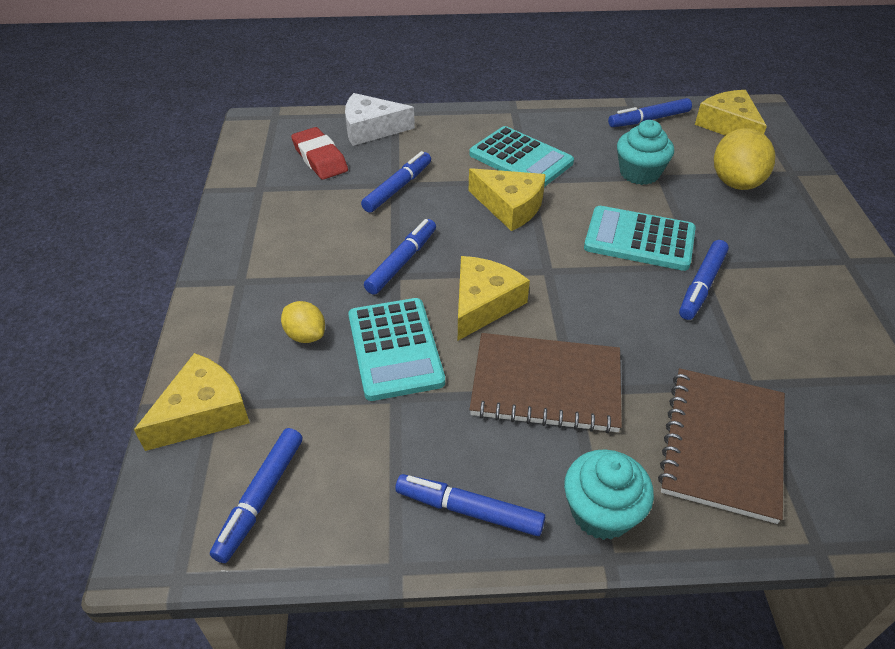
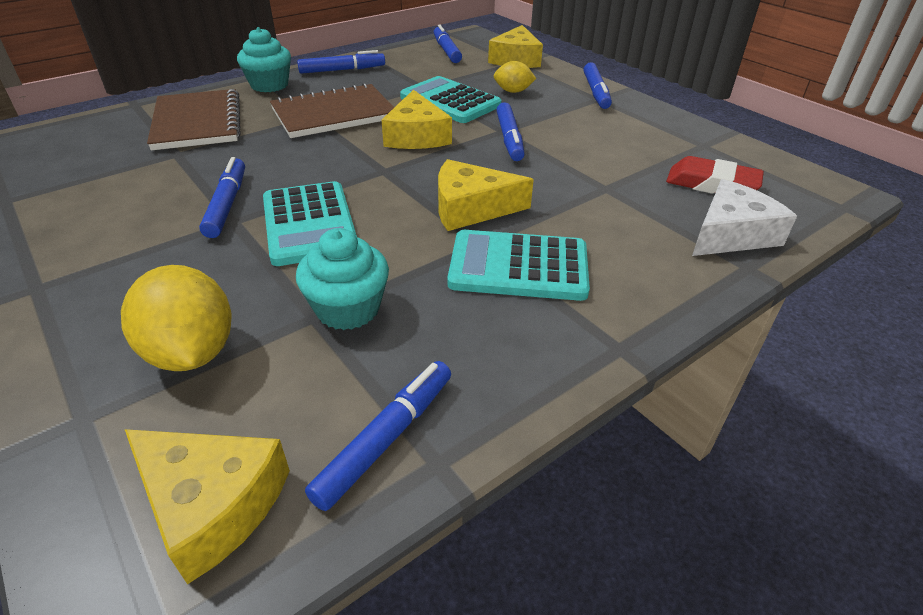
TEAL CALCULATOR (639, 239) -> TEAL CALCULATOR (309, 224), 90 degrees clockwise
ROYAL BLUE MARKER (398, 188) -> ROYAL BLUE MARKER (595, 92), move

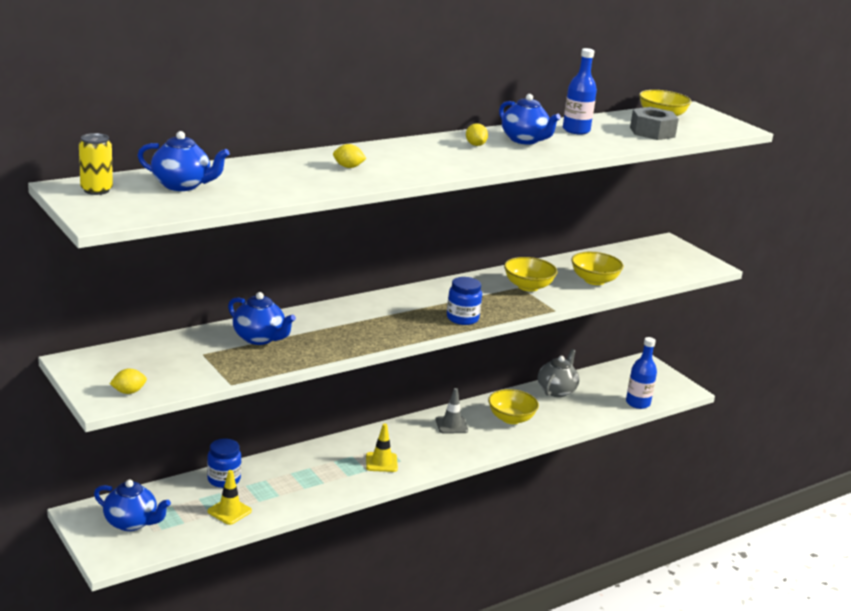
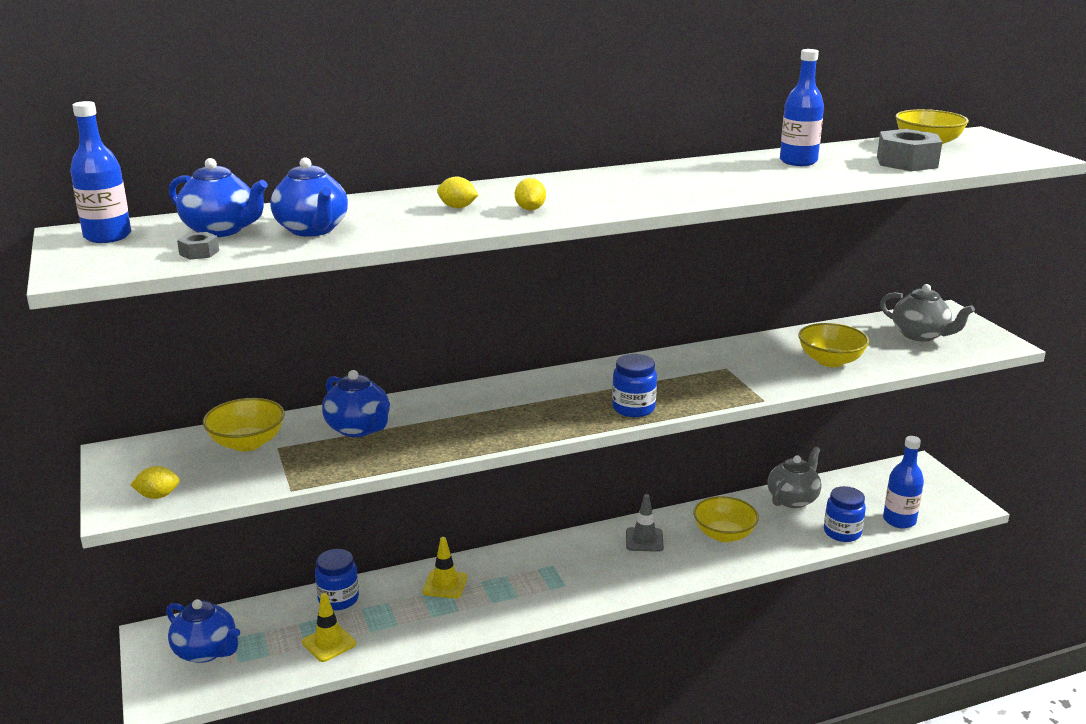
BRIGHT YELLOW SODA CAN (96, 190) -> ROYAL BLUE DRINK BOTTLE (107, 236)
none -> GRAY HEXAGON NUT (199, 253)
BRIGHT YELLOW BOWL (528, 286) -> BRIGHT YELLOW BOWL (247, 443), move
ROYAL BLUE TEAPOT (525, 140) -> ROYAL BLUE TEAPOT (312, 230), move
BRIGHT YELLOW TRAFFIC CONE (381, 462) -> BRIGHT YELLOW TRAFFIC CONE (445, 584), move
BRIGHT YELLOW LEMON (475, 145) -> BRIGHT YELLOW LEMON (530, 209), move
none -> ROYAL BLUE JAM JAR (842, 532)
none -> GRAY TEAPOT (920, 335)

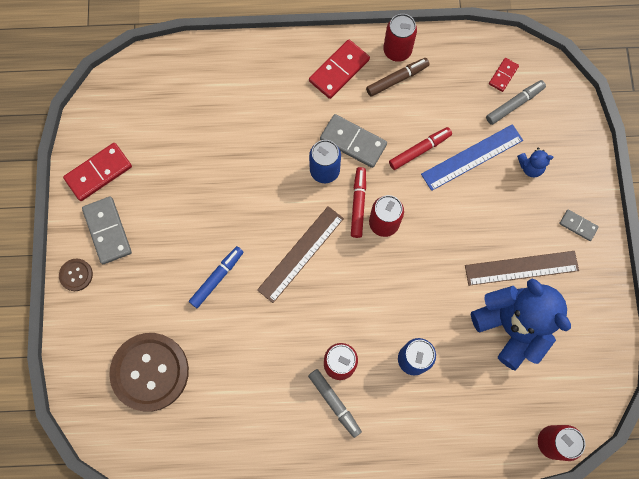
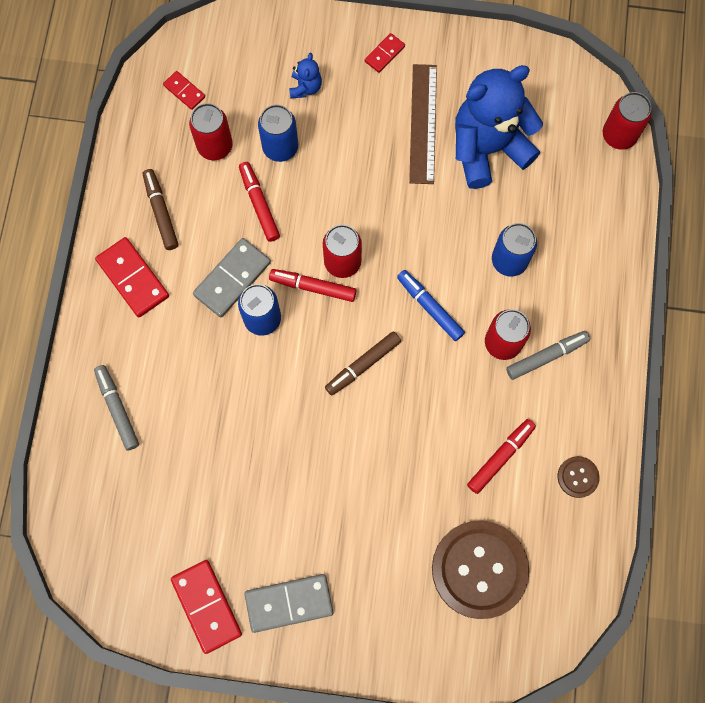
GRAY MARKER (514, 104) -> GRAY MARKER (117, 409), move
SCARLET SODA CAN (397, 51) -> SCARLET SODA CAN (215, 146), move
ROYAL BLUE RULER (472, 157) -> ROYAL BLUE SODA CAN (280, 147)
RUSSET RULER (301, 254) -> RUSSET MARKER (363, 365)
GRAY DOMINO PIECE (578, 225) -> SCARLET DOMINO PIECE (384, 54)
ROYAL BLUE MARKER (217, 278) -> ROYAL BLUE MARKER (430, 307), move
none -> SCARLET MARKER (500, 457)
RUSSET SHIRT BUTTON (76, 275) -> RUSSET SHIRT BUTTON (577, 477), move

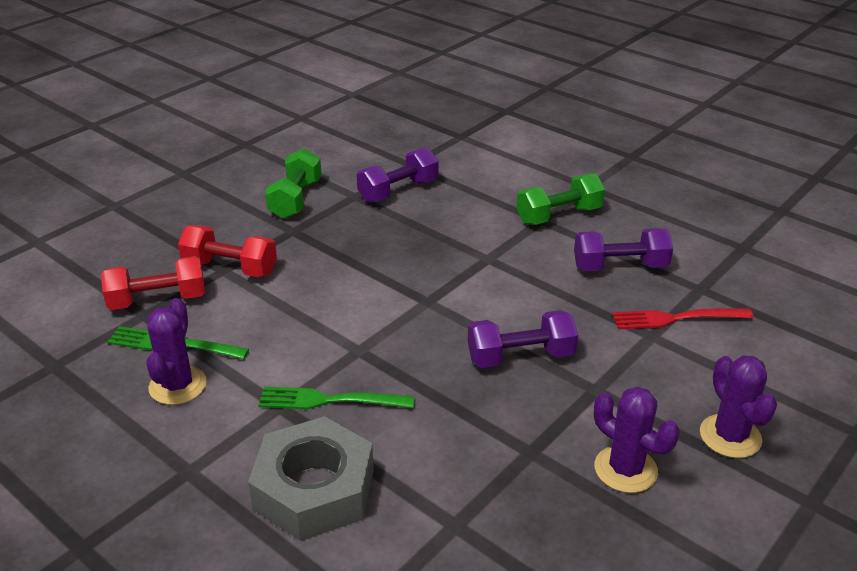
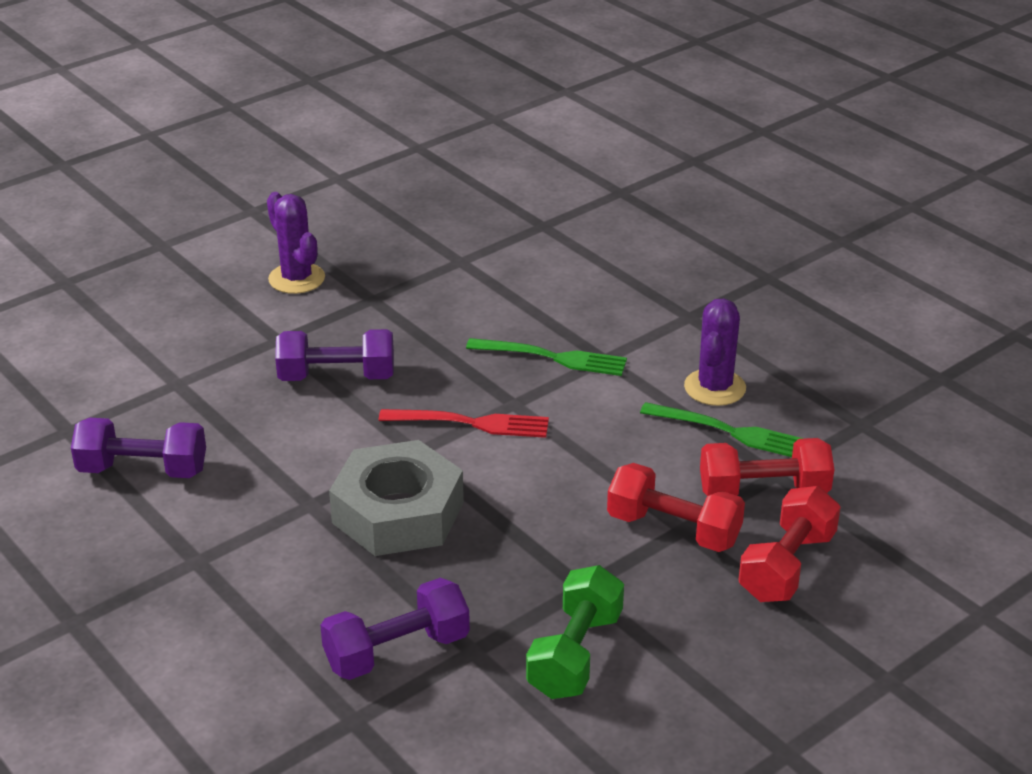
GRAY HEXAGON NUT (314, 489) -> GRAY HEXAGON NUT (398, 512), move
SCARLET DINNER FORK (676, 318) -> SCARLET DINNER FORK (471, 423), move
none -> SCARLET DUMBBELL (787, 566)
GREEN DUMBBELL (558, 215) -> none
PURPLE PRICKLY PLANT (730, 436) -> none

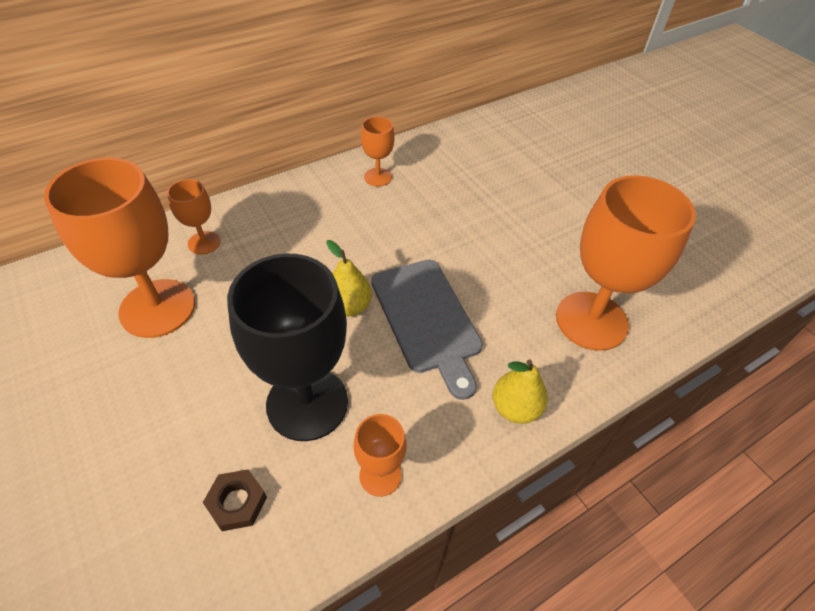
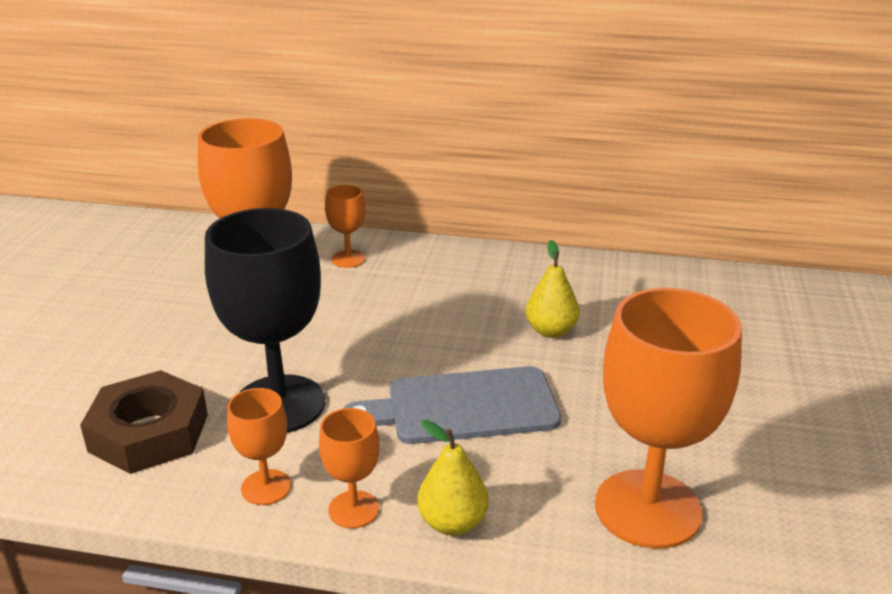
RUSSET HEXAGON NUT (237, 502) -> RUSSET HEXAGON NUT (149, 433), x1.94
ORANGE-COLOURED WINE GLASS (378, 177) -> ORANGE-COLOURED WINE GLASS (354, 509), move
GRAY CUTTING BOARD (427, 319) -> GRAY CUTTING BOARD (463, 407), 60 degrees clockwise
BRIGHT YELLOW PEAR (348, 306) -> BRIGHT YELLOW PEAR (551, 331), move

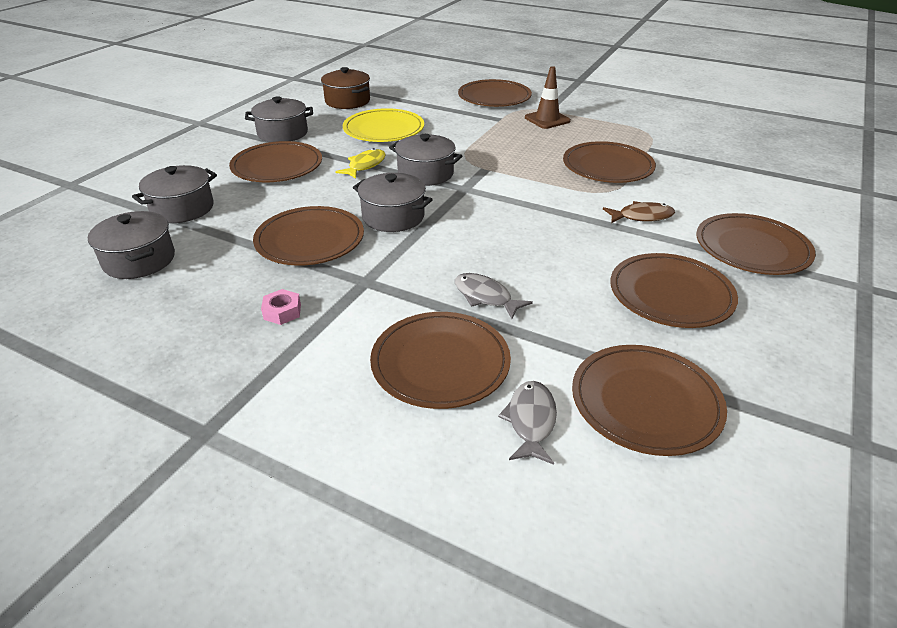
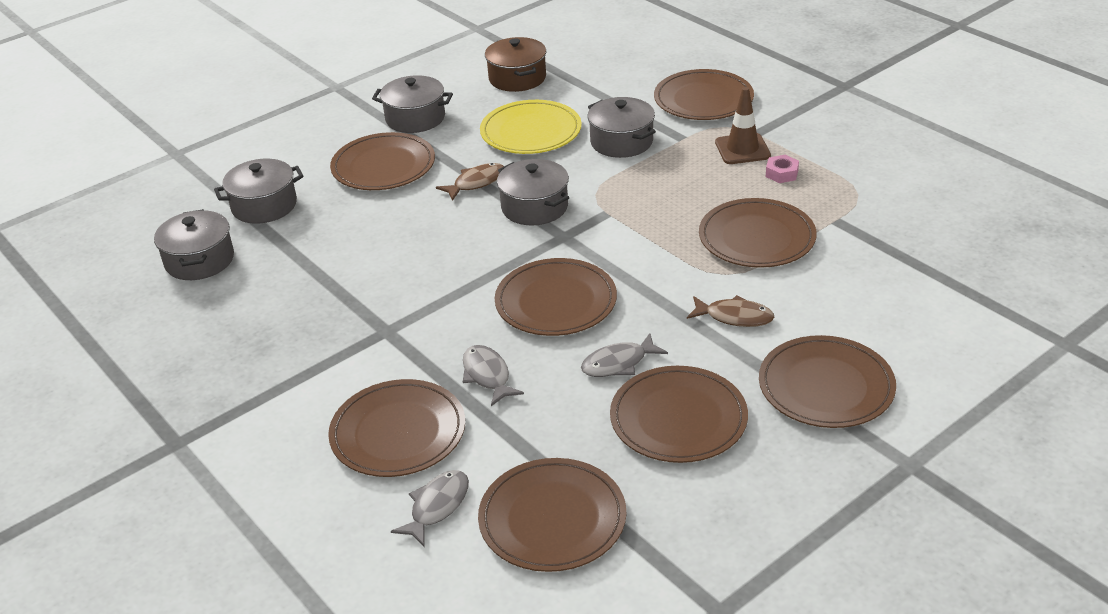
BRIGHT YELLOW FISH FIGURE (365, 165) -> RUSSET FISH FIGURE (476, 183)
RUSSET PLATE (310, 240) -> RUSSET PLATE (556, 302), move
none -> GRAY FISH FIGURE (618, 363)
GRAY STOCKPOT (393, 217) -> GRAY STOCKPOT (621, 142), move
ROSY HEXAGON NUT (282, 312) -> ROSY HEXAGON NUT (782, 173), move

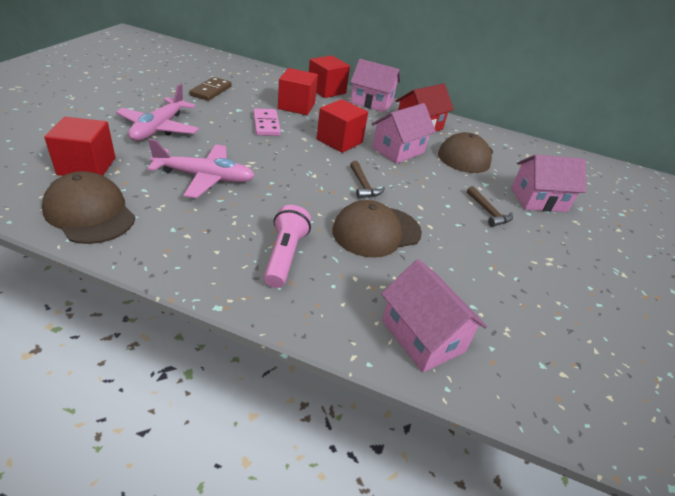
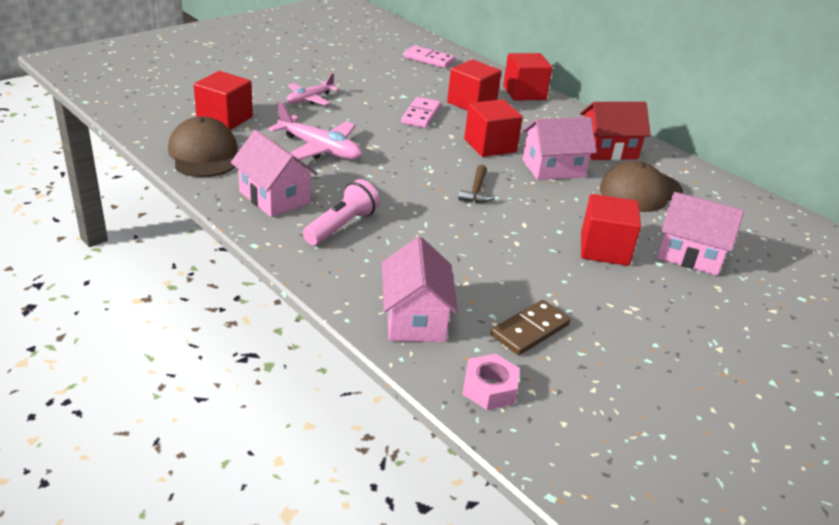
ROSY COTTAGE (371, 102) -> ROSY COTTAGE (274, 197), move
ROSY AEROPLANE (159, 128) -> ROSY AEROPLANE (309, 99), x0.64
none -> ROSY DOMINO PIECE (428, 59)
none -> ROSY HEXAGON NUT (489, 388)
RUSSET DOMINO PIECE (211, 91) -> RUSSET DOMINO PIECE (530, 330), move
RUSSET CARPENTER'S HAMMER (488, 212) -> SCARLET BLOCK (604, 249)
RUSSET PEAKED CAP (376, 231) -> none

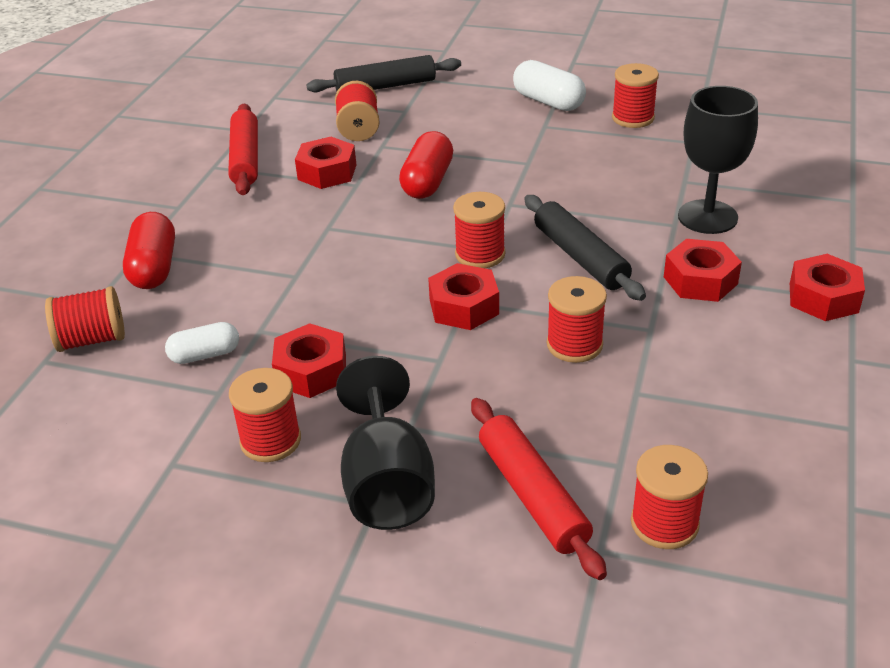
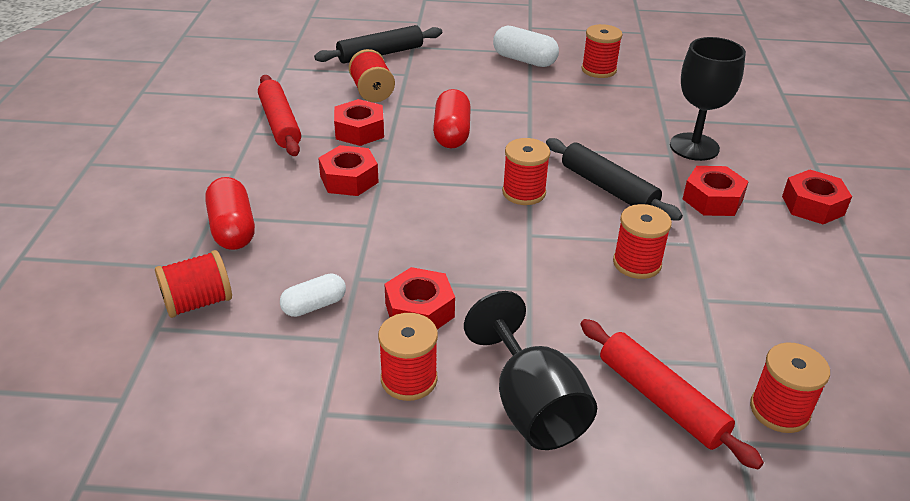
SCARLET HEXAGON NUT (464, 307) -> SCARLET HEXAGON NUT (349, 179), move

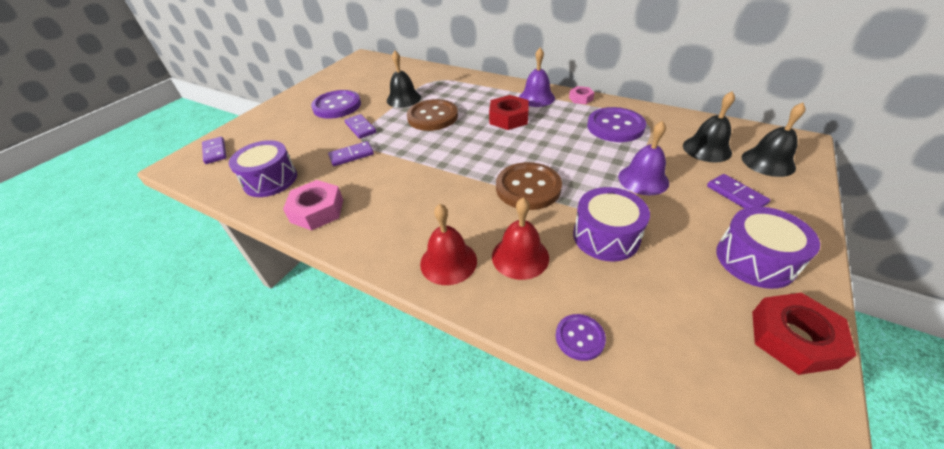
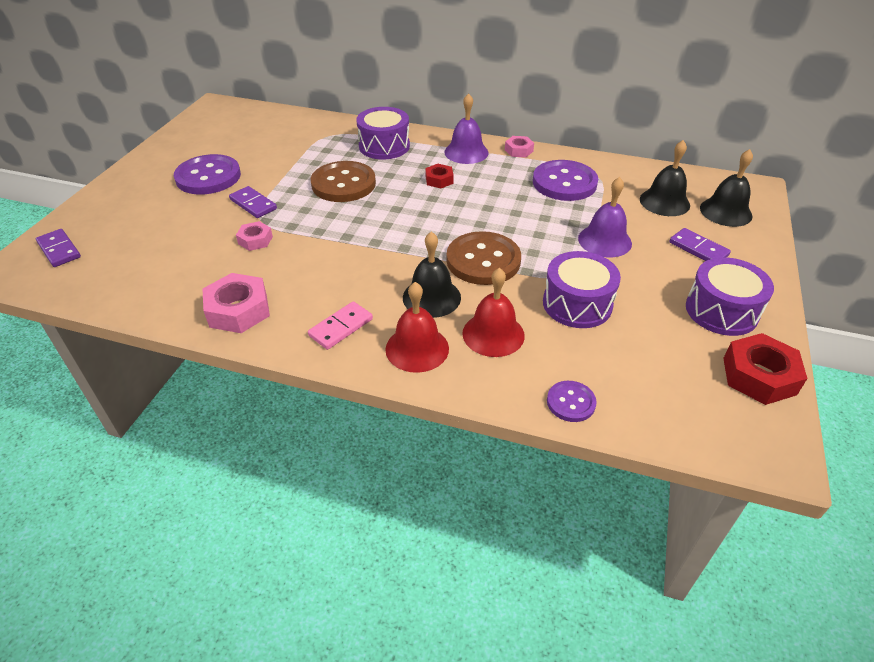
PURPLE DOMINO PIECE (351, 155) -> ROSY HEXAGON NUT (255, 240)
none -> ROSY DOMINO PIECE (341, 327)
PURPLE DRUM (270, 180) -> PURPLE DRUM (384, 146), move
JET-BLACK SCHOOL BELL (403, 99) -> JET-BLACK SCHOOL BELL (431, 297), move
SCARLET HEXAGON NUT (508, 118) -> SCARLET HEXAGON NUT (439, 180), x0.58

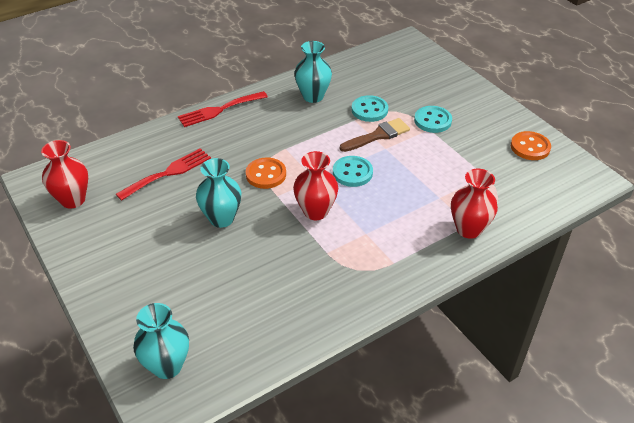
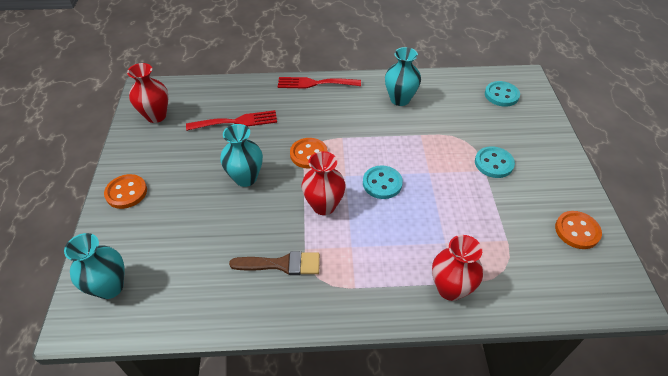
none -> ORANGE-COLOURED SHIRT BUTTON (126, 192)
RUSSET PAINTBRUSH (378, 135) -> RUSSET PAINTBRUSH (282, 264), move
TEAL SHIRT BUTTON (369, 110) -> TEAL SHIRT BUTTON (501, 95), move

